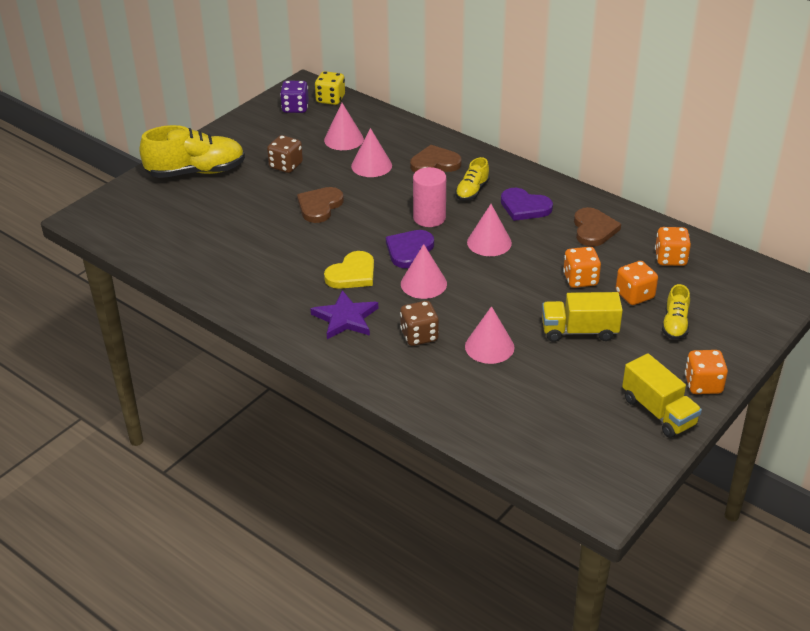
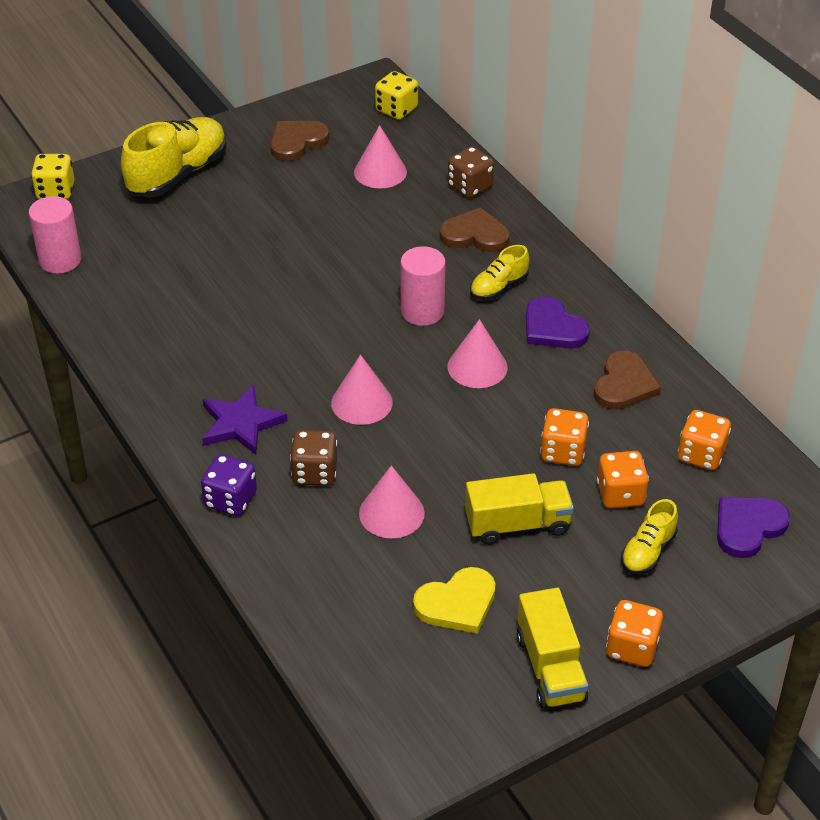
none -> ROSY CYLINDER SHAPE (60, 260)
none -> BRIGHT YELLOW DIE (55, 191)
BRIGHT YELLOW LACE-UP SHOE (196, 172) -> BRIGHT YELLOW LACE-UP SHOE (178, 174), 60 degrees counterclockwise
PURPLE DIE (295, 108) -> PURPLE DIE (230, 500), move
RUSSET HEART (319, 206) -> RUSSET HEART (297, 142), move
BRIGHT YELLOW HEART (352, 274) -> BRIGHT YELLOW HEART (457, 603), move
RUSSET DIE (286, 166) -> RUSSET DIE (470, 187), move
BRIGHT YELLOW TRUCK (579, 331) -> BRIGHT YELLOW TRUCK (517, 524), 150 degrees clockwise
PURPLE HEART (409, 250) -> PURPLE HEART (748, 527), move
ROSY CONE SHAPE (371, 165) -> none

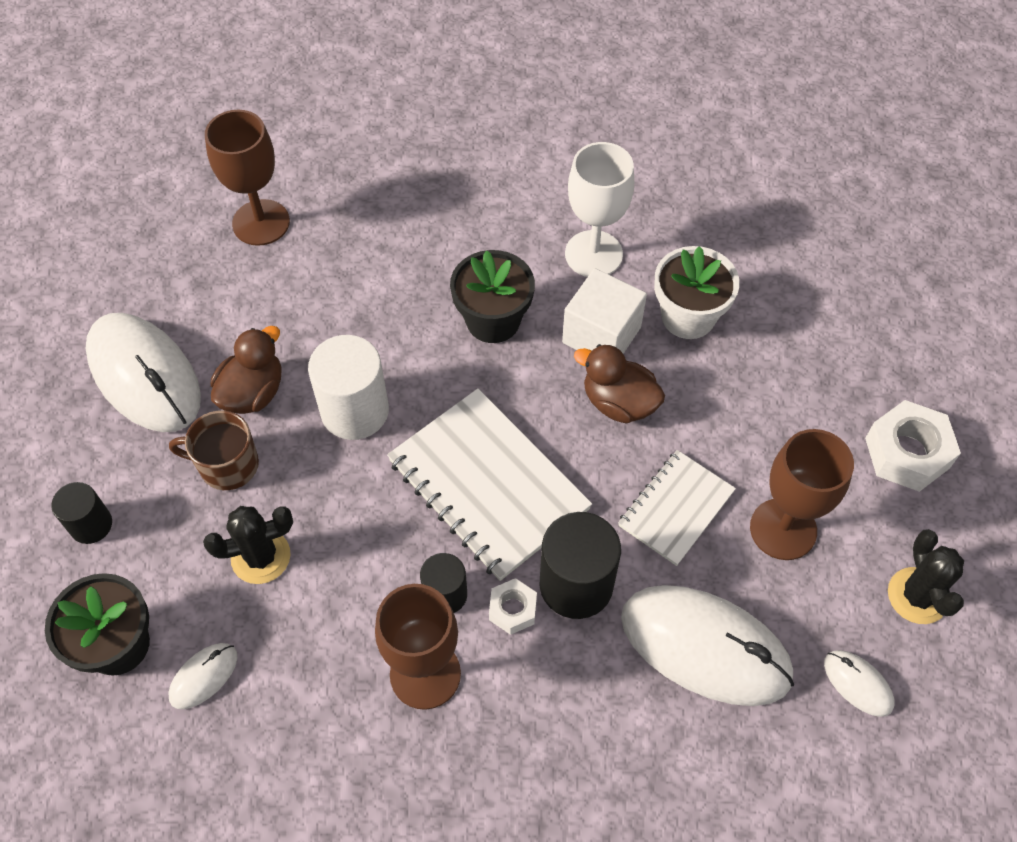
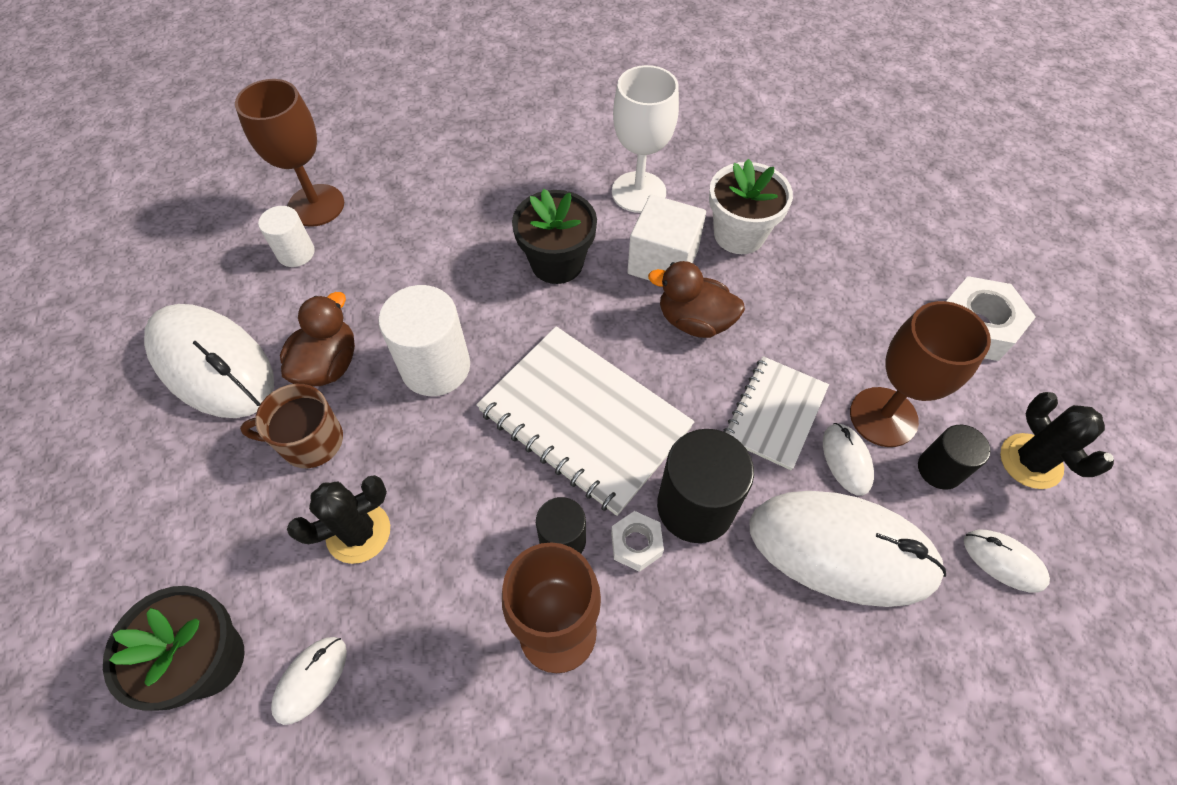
none -> SNOW-WHITE CYLINDER SHAPE (296, 253)
none -> SNOW-WHITE MOUSE (846, 460)
JET-BLACK CYLINDER SHAPE (91, 525) -> JET-BLACK CYLINDER SHAPE (939, 469), move

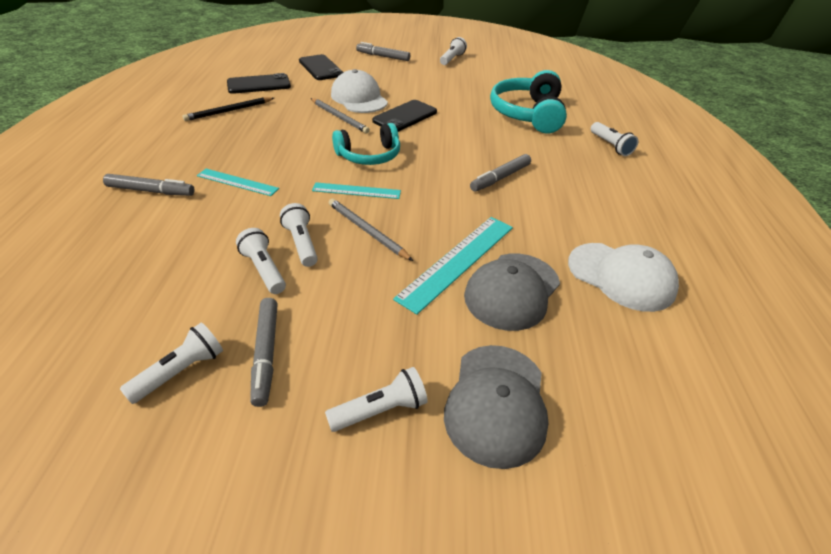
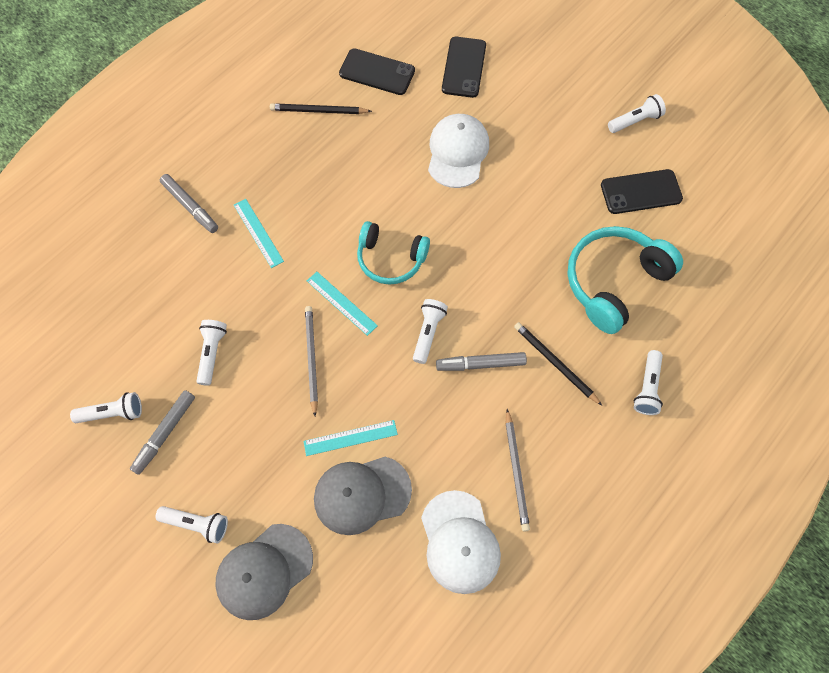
TEAL RULER (458, 261) -> TEAL RULER (350, 438), x0.61
SNOW-WHITE TORCH (301, 243) -> SNOW-WHITE TORCH (428, 333), move
GRAY WOODEN PENCIL (339, 117) -> GRAY WOODEN PENCIL (516, 471), move
none -> JET-BLACK WOODEN PENCIL (555, 363)
JET-BLACK MOBILE PHONE (405, 116) -> JET-BLACK MOBILE PHONE (641, 192), move
GRAY MARKER (383, 56) -> none

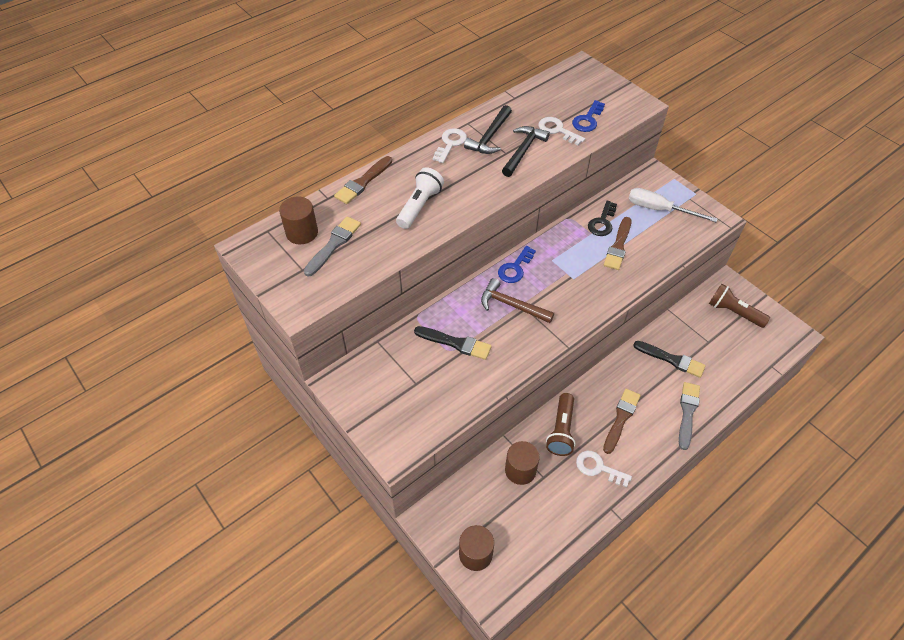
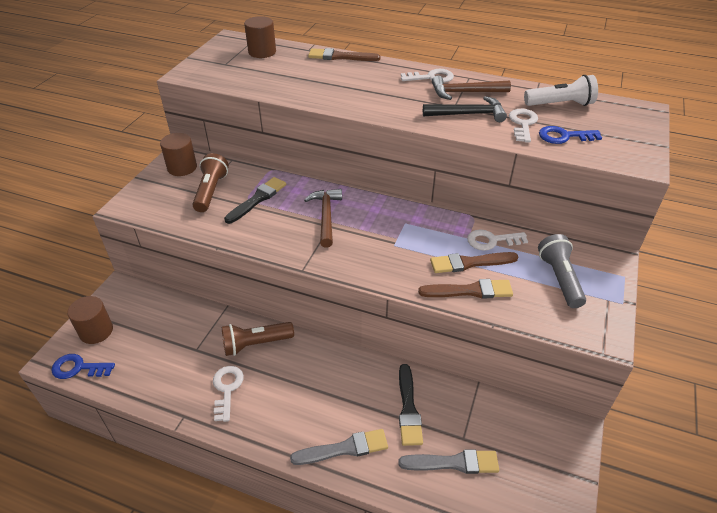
ROYAL BLUE KEY (515, 268) -> ROYAL BLUE KEY (78, 368), move
RUSSET CYLINDER SHAPE (520, 470) -> RUSSET CYLINDER SHAPE (182, 168), move
RUSSET TORCH (733, 312) -> RUSSET TORCH (211, 191), move
JET-BLACK PAINTBRUSH (456, 343) -> JET-BLACK PAINTBRUSH (257, 199), 135 degrees counterclockwise
GRAY PAINTBRUSH (334, 244) -> GRAY PAINTBRUSH (453, 463), move
RUSSET PAINTBRUSH (621, 418) -> RUSSET PAINTBRUSH (470, 291), move
JET-BLACK CARPENTER'S HAMMER (490, 137) -> RUSSET CARPENTER'S HAMMER (465, 92)
JET-BLACK KEY (602, 222) -> SNOW-WHITE KEY (491, 241)
SNOW-WHITE TORCH (419, 206) -> SNOW-WHITE TORCH (560, 104), move
SNOW-WHITE FLAT SCREWDRIVER (659, 209) -> GRAY TORCH (559, 278)

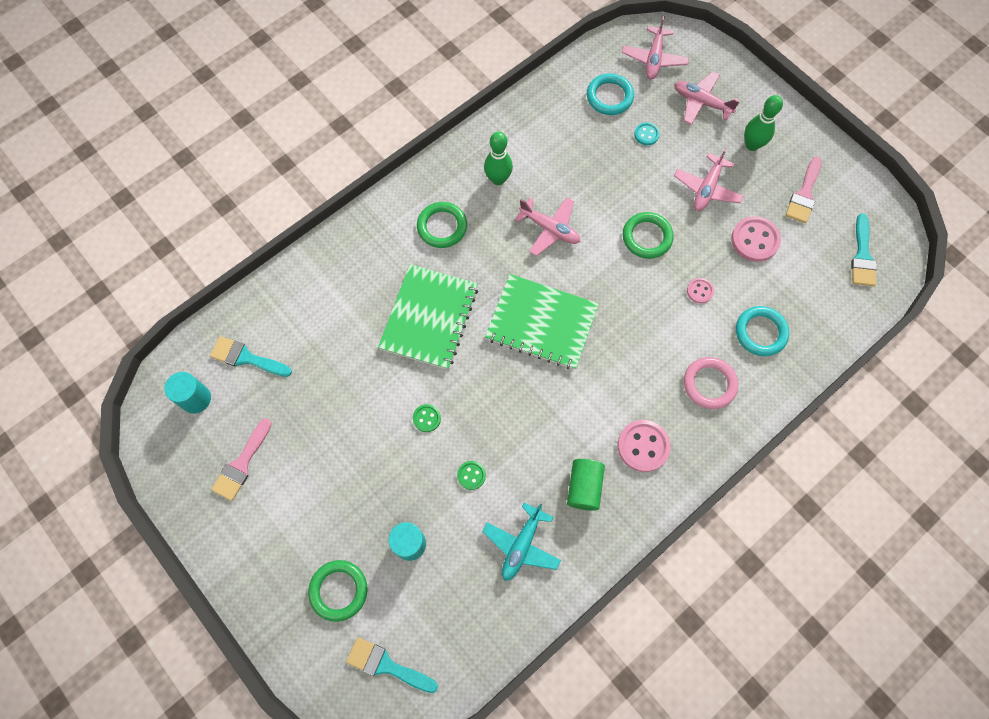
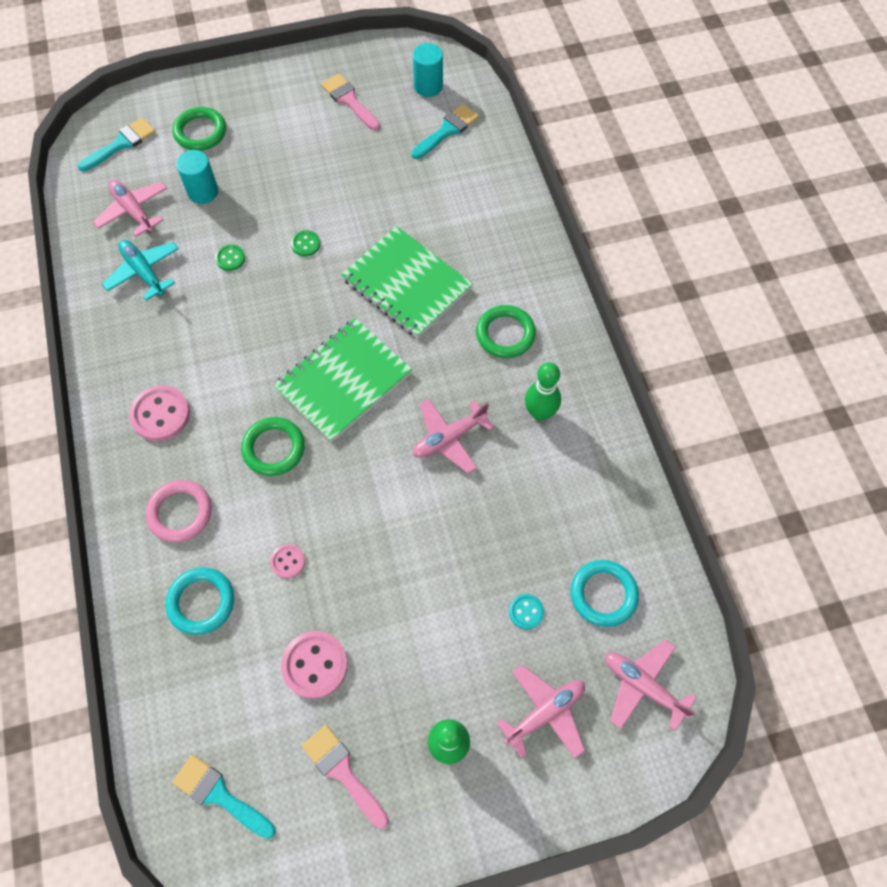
ROSY AEROPLANE (707, 188) -> ROSY AEROPLANE (133, 211), move
GREEN TORUS (647, 237) -> GREEN TORUS (273, 448), move
GREEN CYLINDER SHAPE (584, 487) -> none

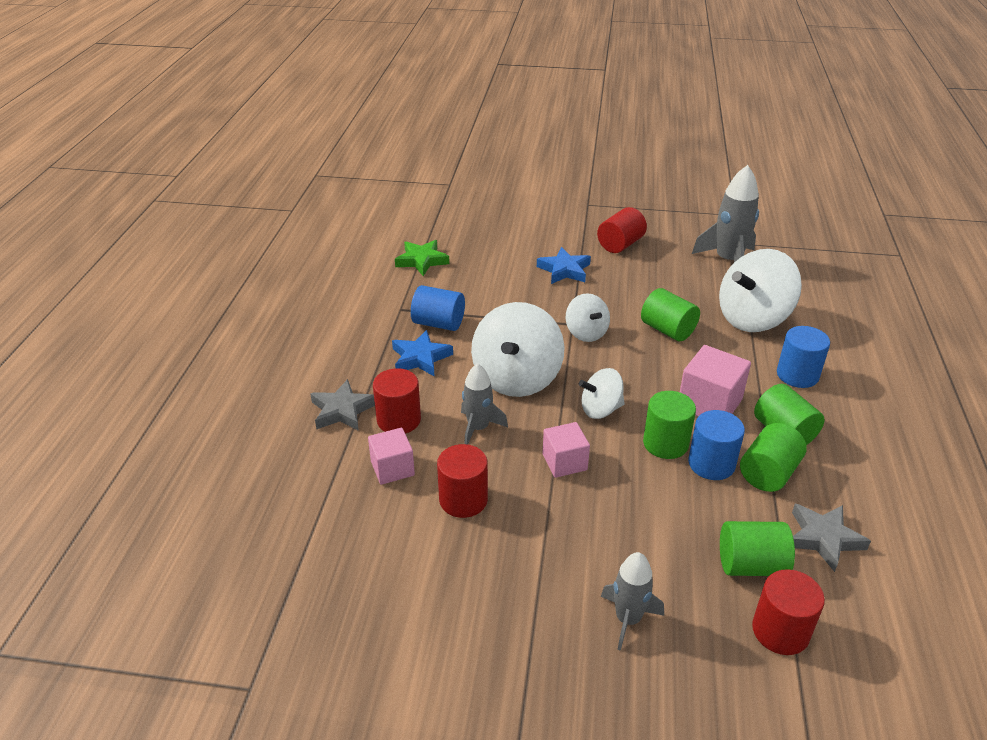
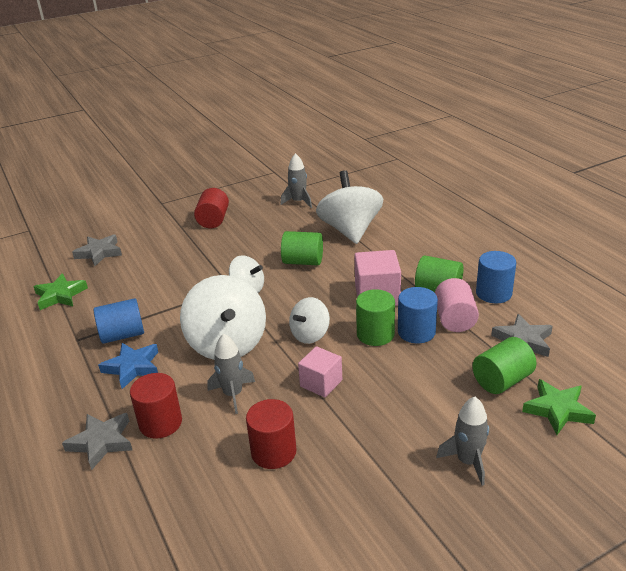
none -> GRAY STAR (99, 253)
GRAY SPACESHIP (728, 261) -> GRAY SPACESHIP (298, 202), x0.63
SNOW-WHITE TOY TOP (753, 318) -> SNOW-WHITE TOY TOP (350, 230), 150 degrees clockwise
GREEN CYLINDER SHAPE (768, 473) -> ROSY CYLINDER SHAPE (454, 319)
ROYAL BLUE CYLINDER SHAPE (797, 375) -> ROYAL BLUE CYLINDER SHAPE (493, 293), move
SCARLET CYLINDER SHAPE (780, 631) -> GREEN STAR (557, 410)
ROSY BLOCK (392, 468) -> none
ROYAL BLUE STAR (564, 270) -> none

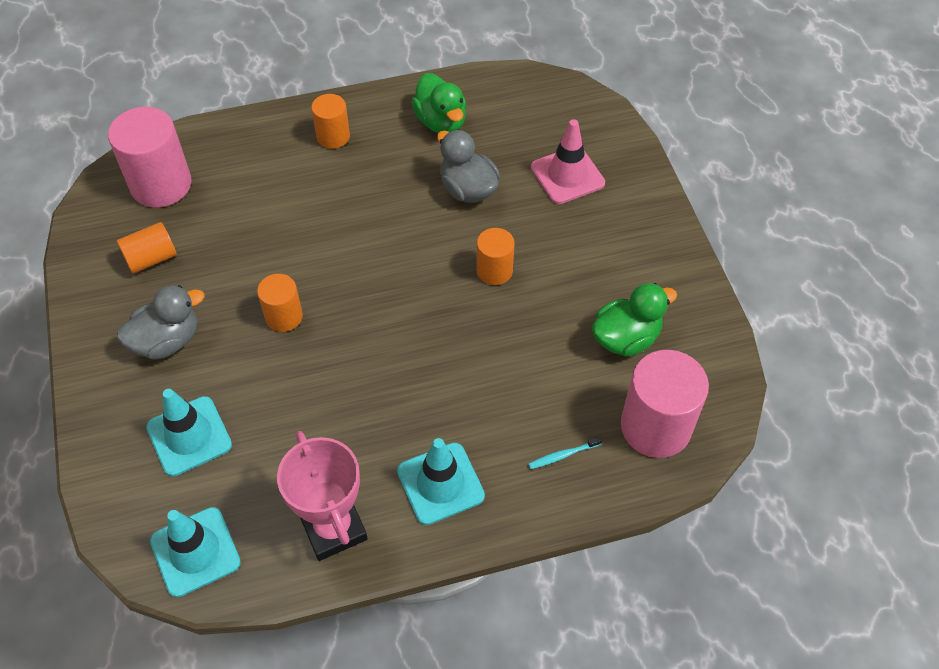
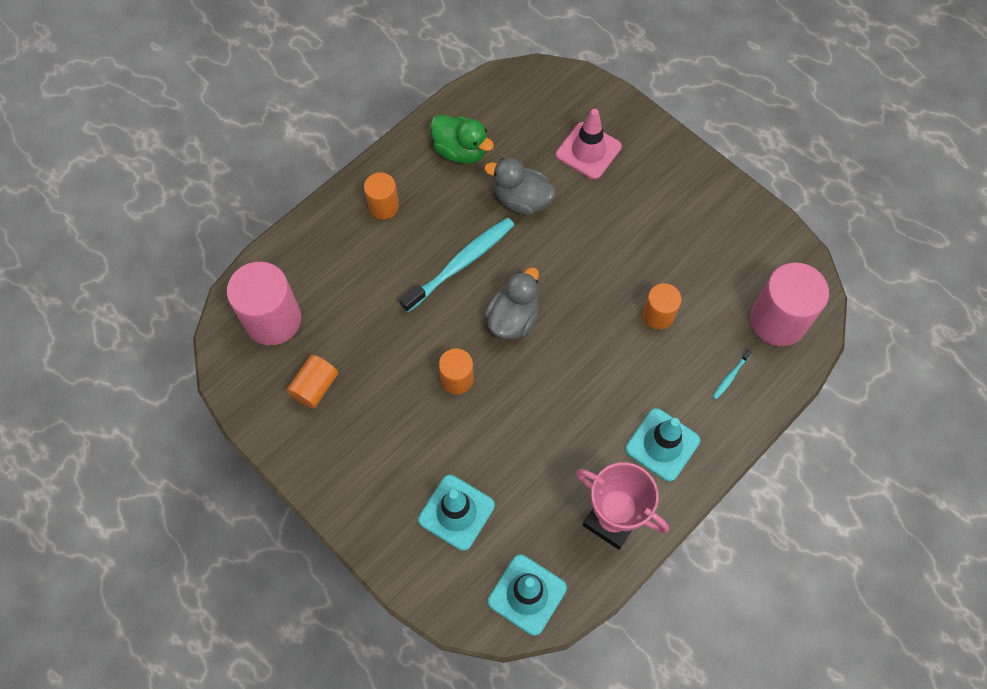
none -> TEAL DENTAL BRUSH (461, 264)
GRAY DUCK (167, 341) -> GRAY DUCK (513, 319), move
ORANGE-COLOURED CYLINDER SHAPE (494, 270) -> ORANGE-COLOURED CYLINDER SHAPE (658, 315), move
GREEN DUCK (626, 338) -> none

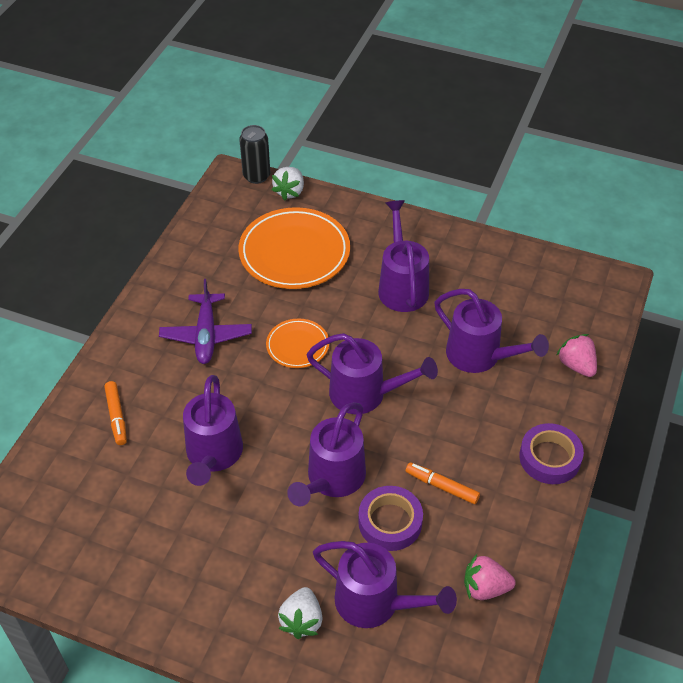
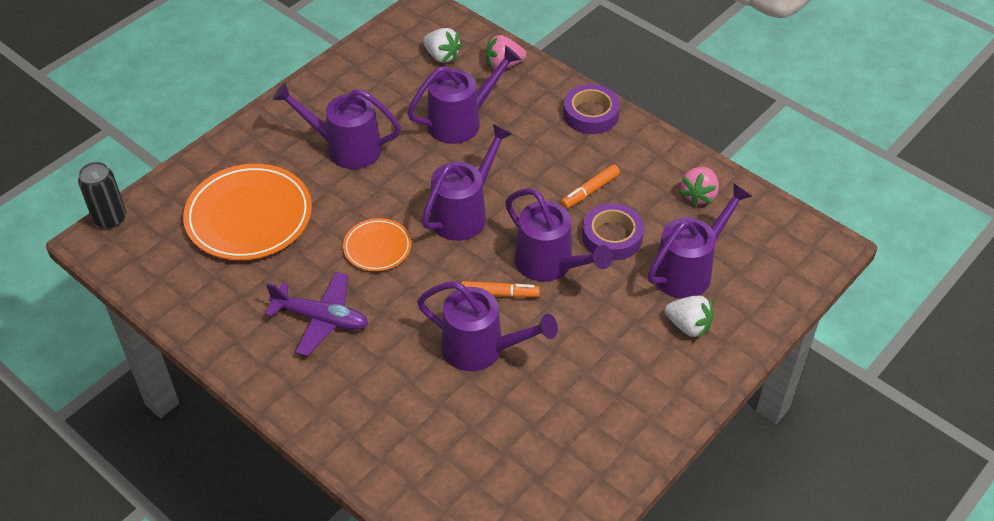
SNOW-WHITE TOY STRAWBERRY (289, 191) -> SNOW-WHITE TOY STRAWBERRY (442, 56), move
ORANGE-COLOURED MARKER (116, 416) -> ORANGE-COLOURED MARKER (499, 294), move

